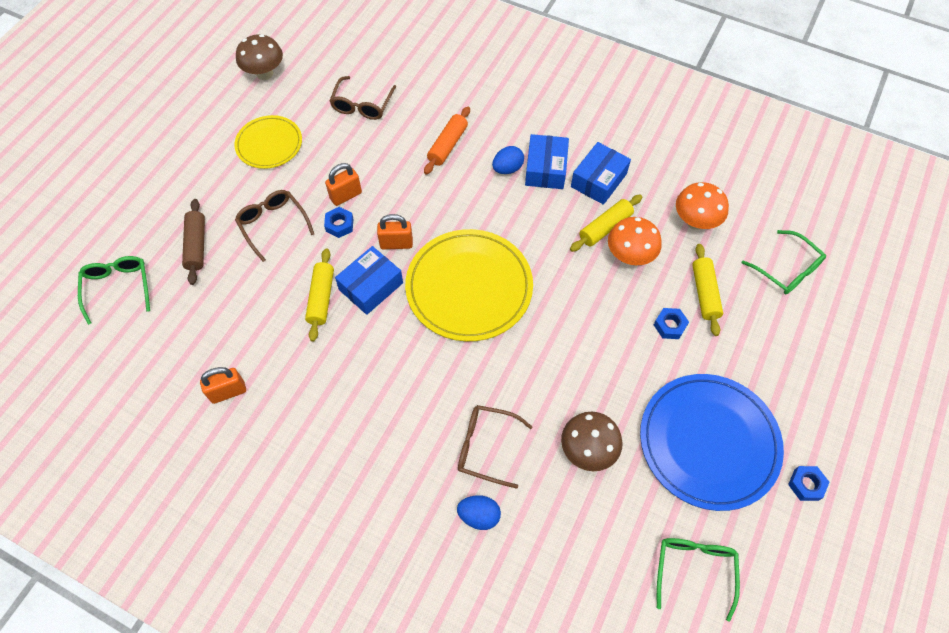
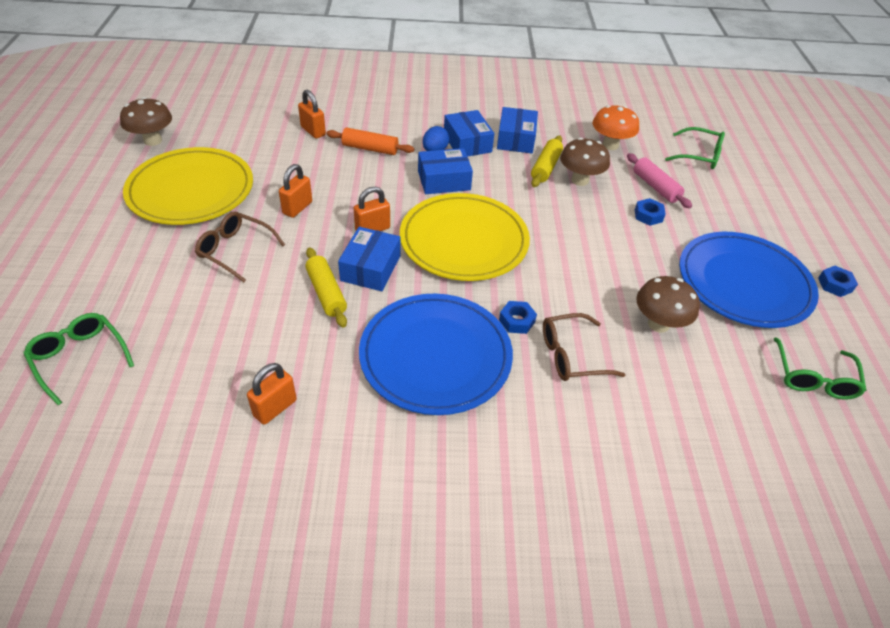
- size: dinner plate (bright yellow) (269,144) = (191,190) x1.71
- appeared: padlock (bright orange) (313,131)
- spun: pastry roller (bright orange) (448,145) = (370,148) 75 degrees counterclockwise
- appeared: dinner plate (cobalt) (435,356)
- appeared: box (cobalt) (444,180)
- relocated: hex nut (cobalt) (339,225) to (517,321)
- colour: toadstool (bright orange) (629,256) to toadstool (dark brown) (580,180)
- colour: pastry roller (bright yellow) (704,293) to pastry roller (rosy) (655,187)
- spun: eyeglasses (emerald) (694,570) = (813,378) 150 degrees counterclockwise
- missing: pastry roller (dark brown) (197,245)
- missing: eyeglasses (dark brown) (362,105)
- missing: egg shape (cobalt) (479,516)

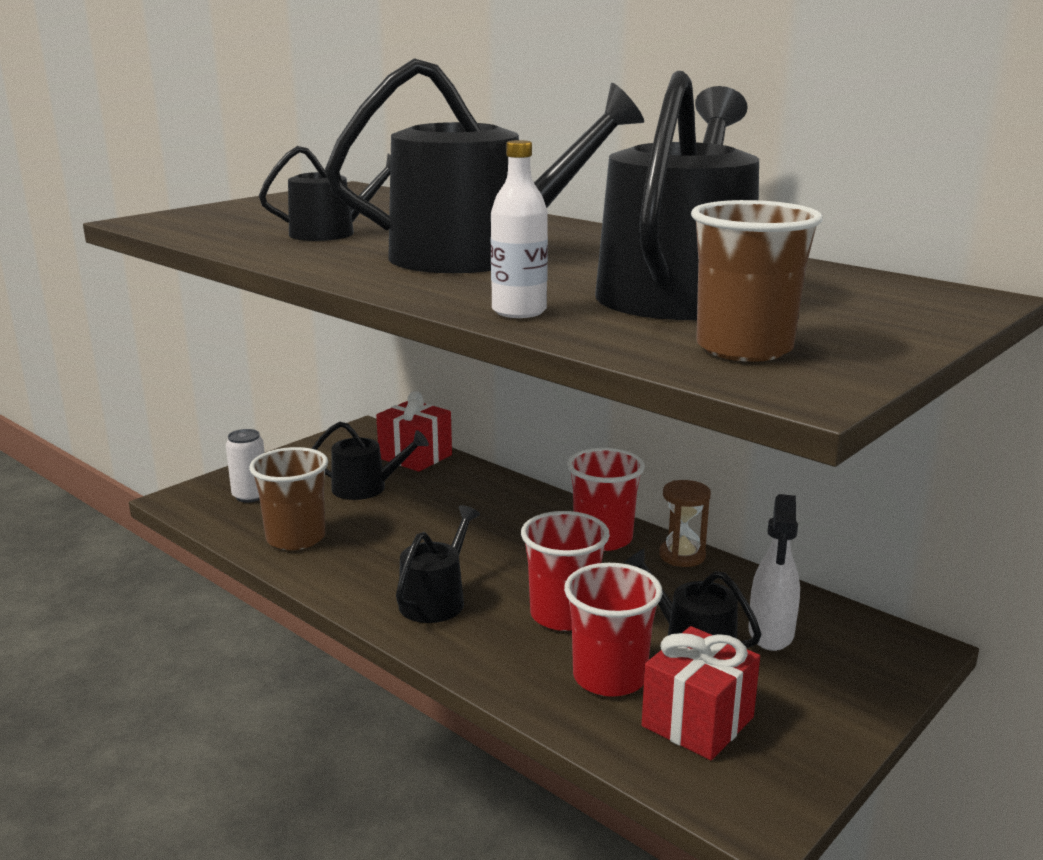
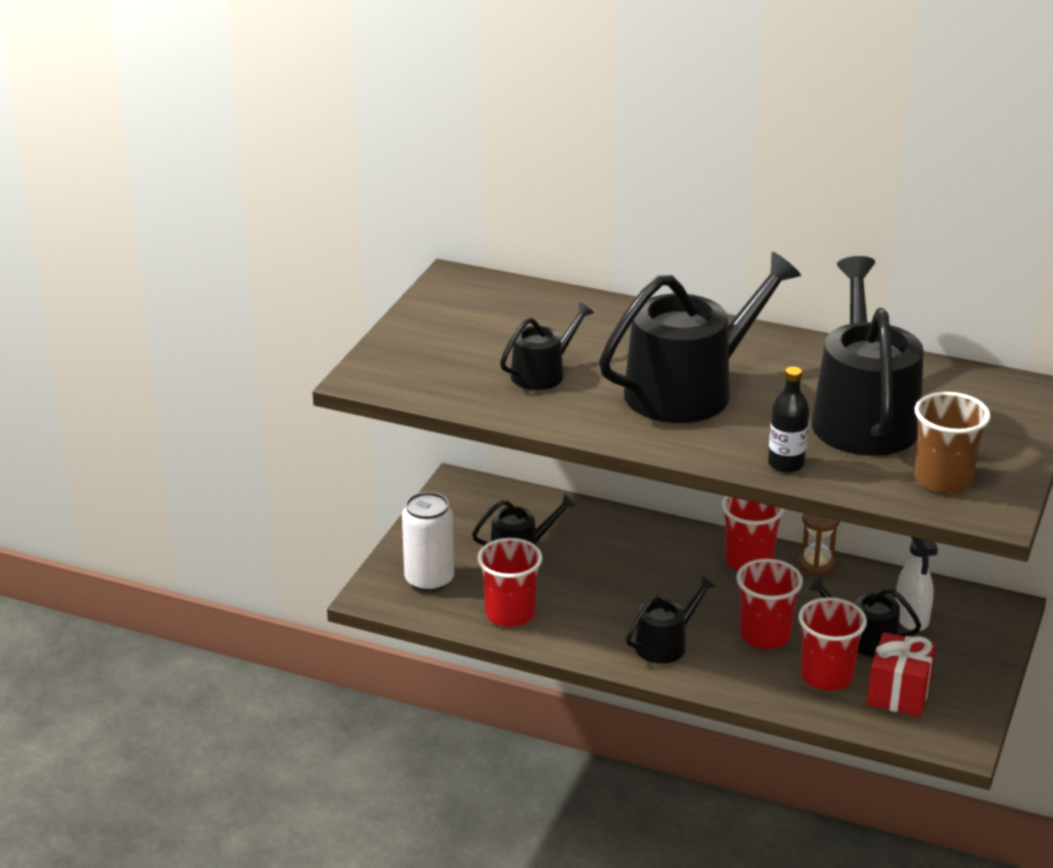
- size: tin (snow-white) (250,496) = (429,580) x1.54
- colour: tumbler (dark brown) (296,538) to tumbler (red) (510,614)
- spun: watering pot (ebony) (436,599) = (666,644) 45 degrees clockwise
- colour: drink bottle (snow-white) (519,311) to drink bottle (ebony) (786,464)
- missing: present (red) (415,456)

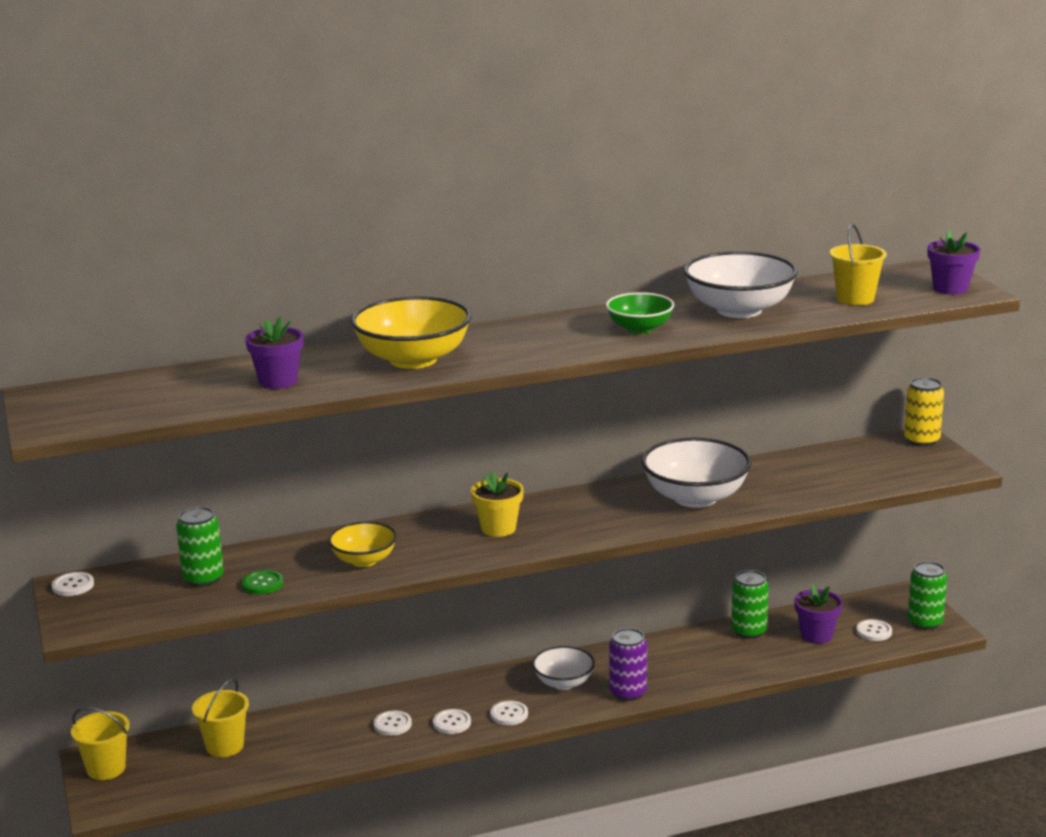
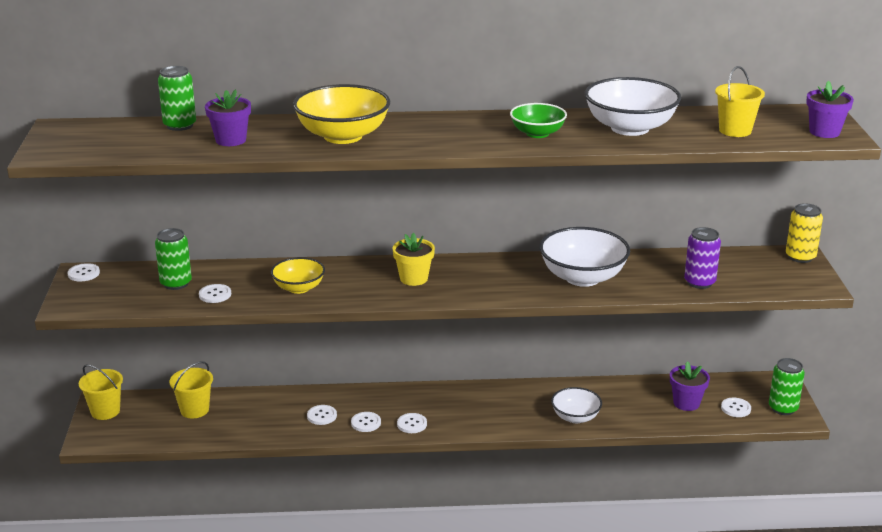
- relocated: tin (emerald) (748,631) to (180,125)
- colour: button (emerald) (262,584) to button (snow-white) (215,294)
- relocated: serving bowl (snow-white) (563,683) to (575,417)
- relocated: tin (royal purple) (628,692) to (699,282)

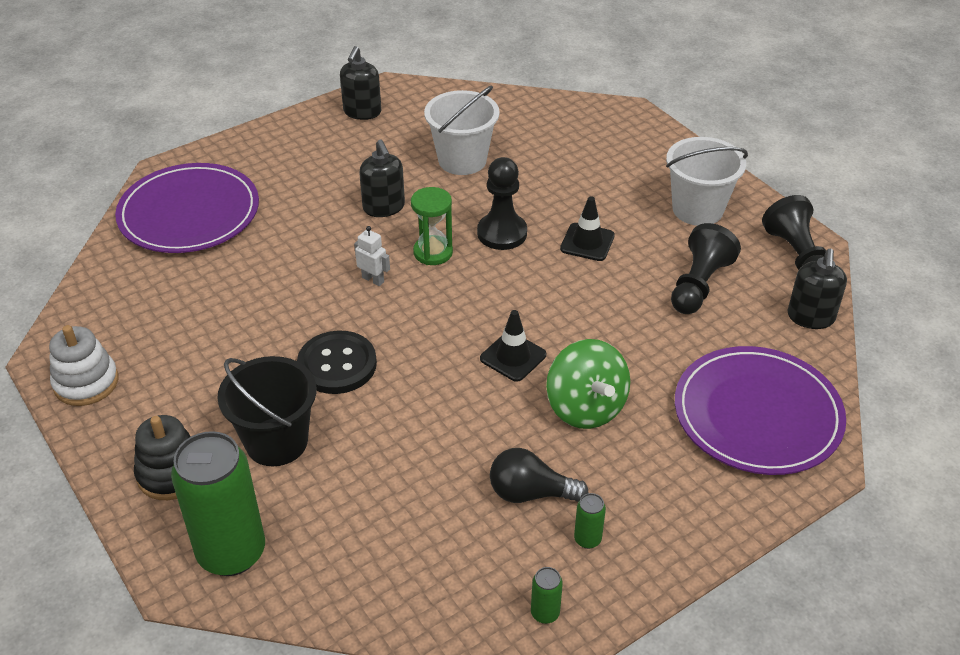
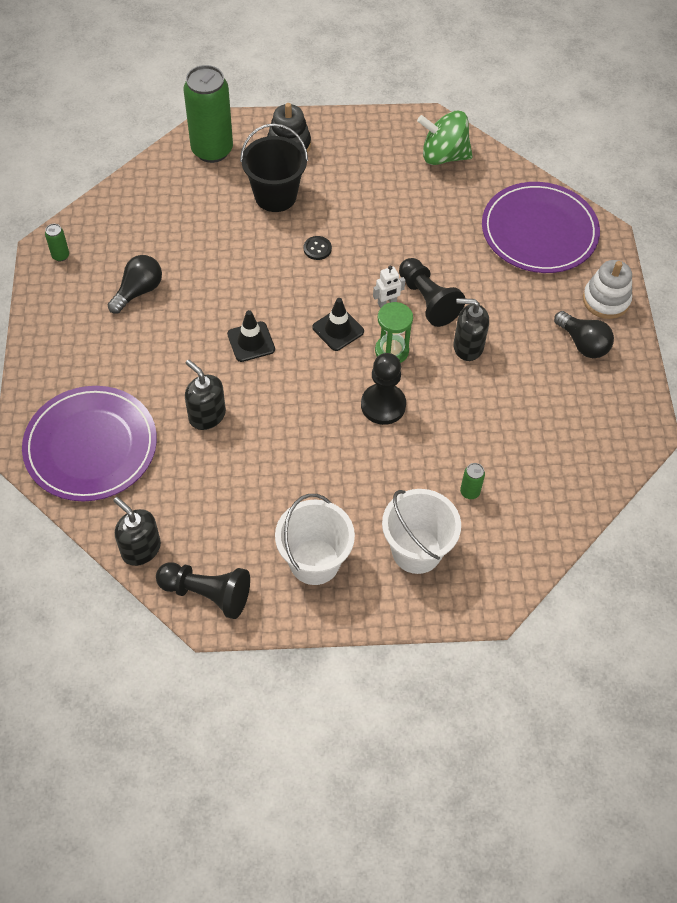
- relocated: soap pump (ebony) (362,112) to (207,415)
- size: button (ebony) (337,364) = (317,249) x0.48
- relocated: traffic cone (ebony) (587,242) to (338,329)
- relocated: sand bucket (snow-white) (462,160) to (416,551)
- relocated: pawn (ebony) (699,285) to (428,300)
- relocated: toy top (emerald) (585,408) to (443,156)
- relocated: tin (emerald) (587,539) to (470,492)
- appeared: lightbulb (ebony) (583,343)
- relocated: stacking rings (snow-white) (86,382) to (606,300)

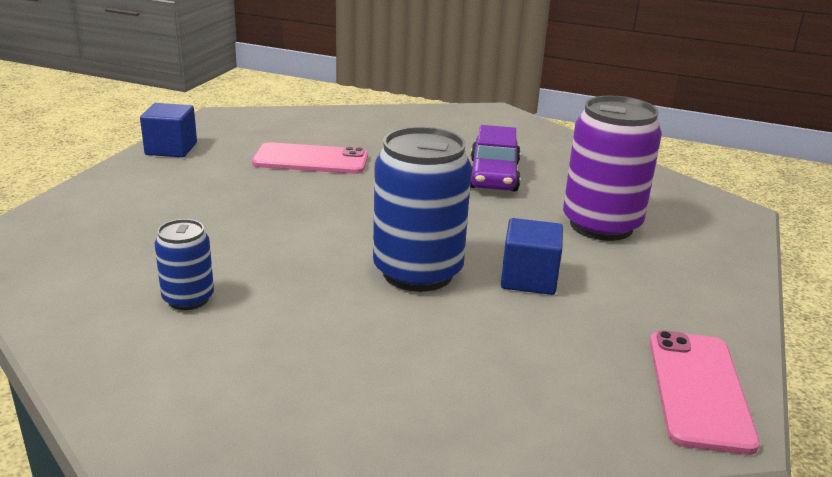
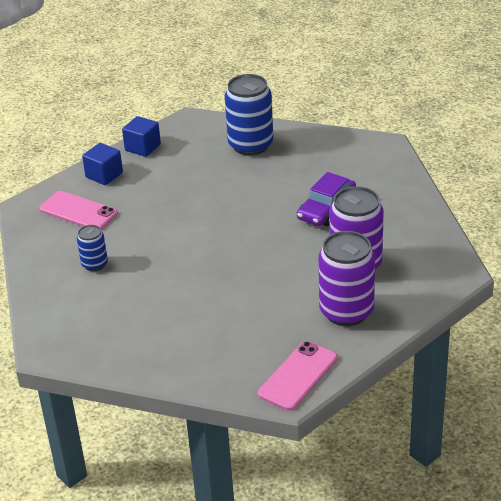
- relocated: smartphone (rosy) (311,160) to (78,211)
- relocated: cube (cobalt) (529,279) to (104,175)
- relocated: tin (cobalt) (417,272) to (250,145)
- appeared: tin (royal purple) (346,311)

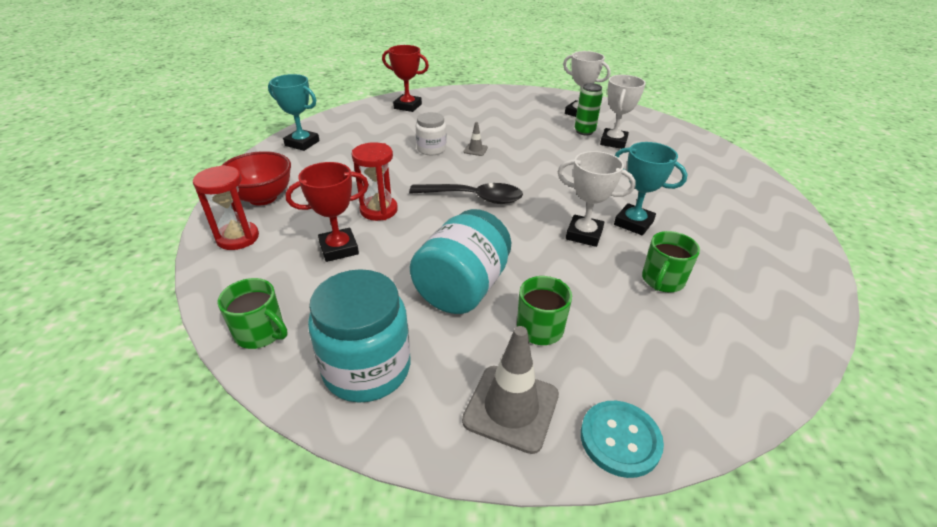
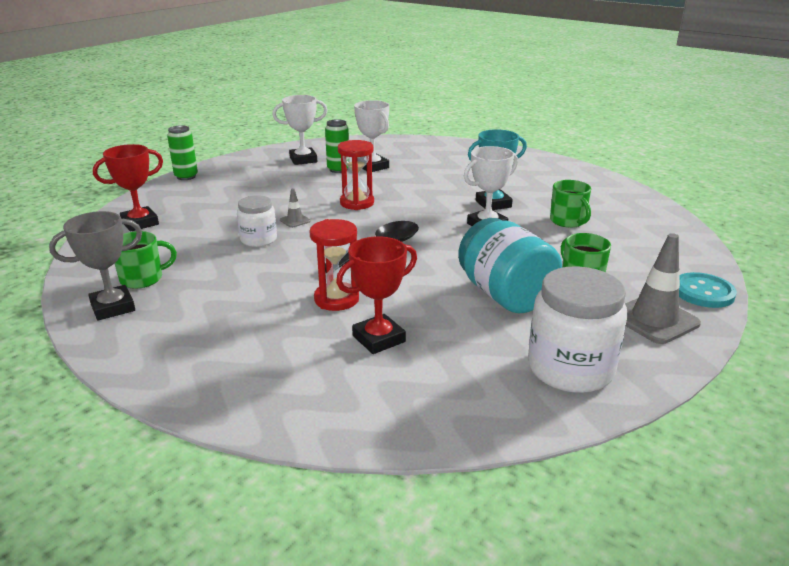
- colour: award cup (aqua) (302,143) to award cup (gray) (113,307)
- relocated: coffee mug (emerald) (261,333) to (143,279)
- appeared: tin (emerald) (186,177)
- spun: award cup (red) (339,248) = (378,339) 45 degrees clockwise
- relocated: sandglass (red) (238,238) to (357,203)
- colour: jam jar (aqua) (367,368) to jam jar (snow-white) (570,369)
- missing: serving bowl (red) (263,198)

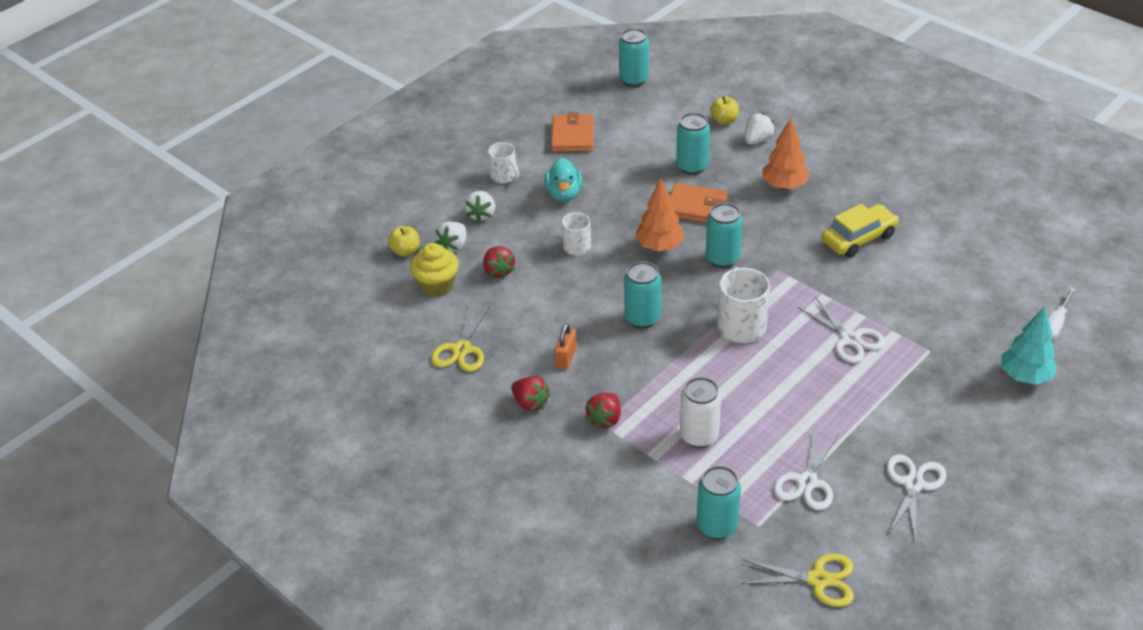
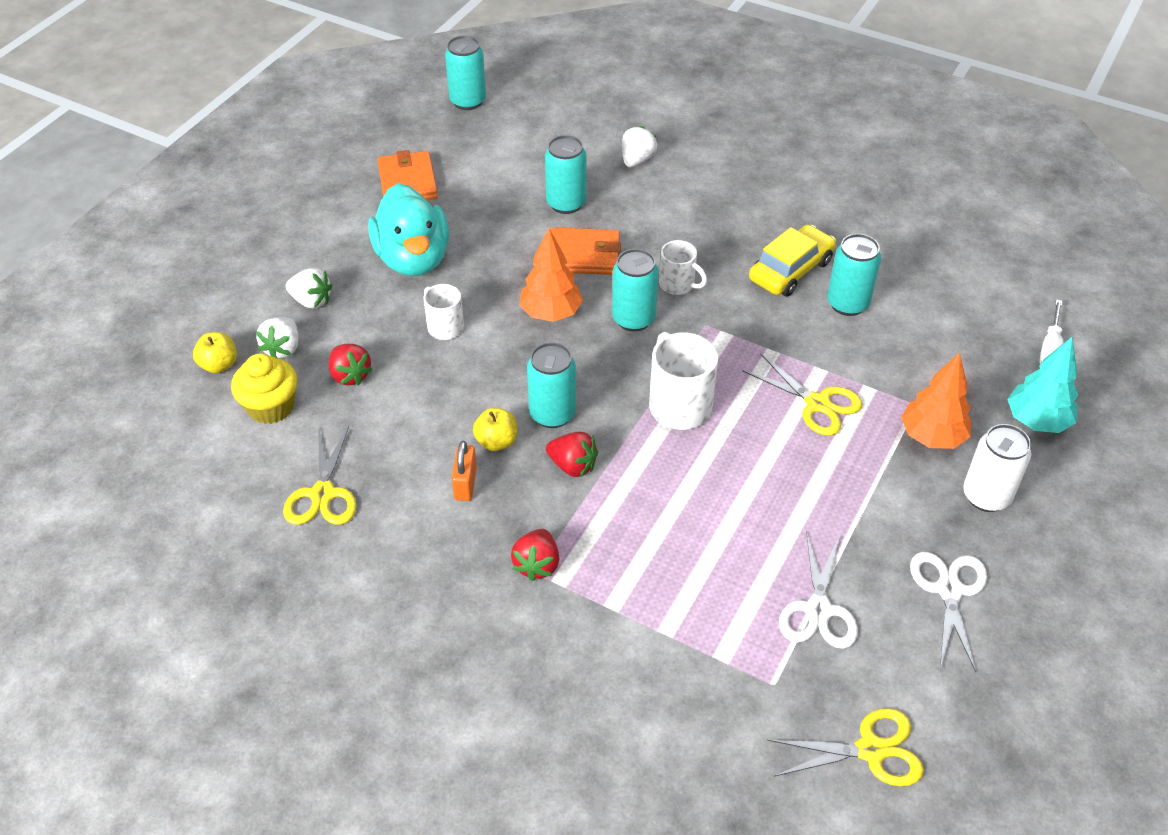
- spun: toy strawberry (snow-white) (481,215) = (311,301) 60 degrees counterclockwise
- size: duck (aqua) (564,194) = (413,259) x1.61
- relocated: apple fruit (bright yellow) (724,120) to (496,441)
- relocated: toy strawberry (red) (530,403) to (572,466)
- relocated: coffee mug (snow-white) (504,176) to (678,285)
- colour: scissors (snow-white) (850,339) to scissors (bright yellow) (817,404)
- relocated: tin (aqua) (717,526) to (847,304)
- relocated: fir tree (bright orange) (784,186) to (932,437)
- relocated: tin (snow-white) (699,436) to (986,496)

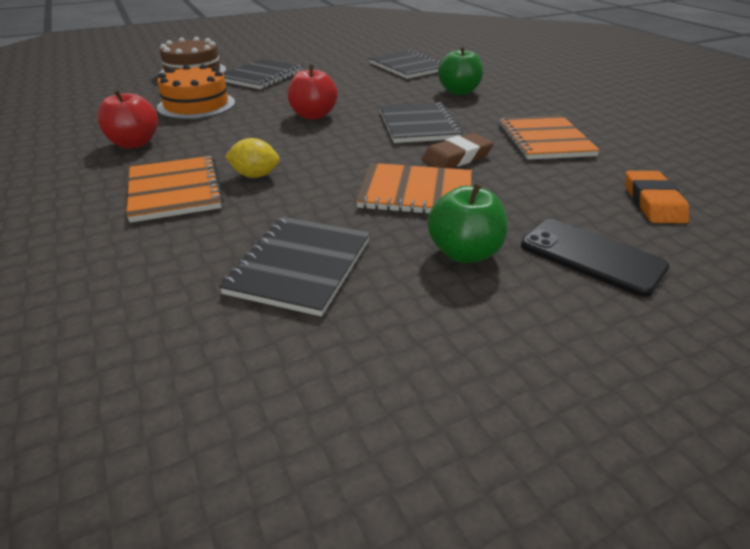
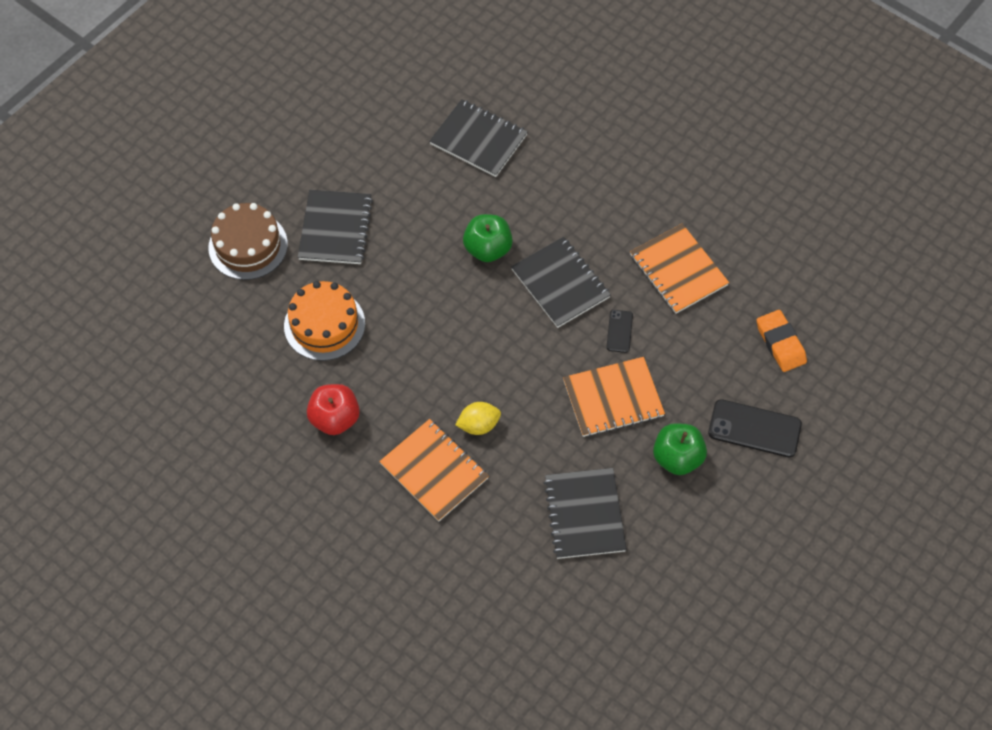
- relocated: apple fruit (emerald) (459,92) to (488,249)
- exchanged: eraser (dark brown) (457,157) to smartphone (ebony) (619,331)
- missing: apple fruit (red) (313,115)

